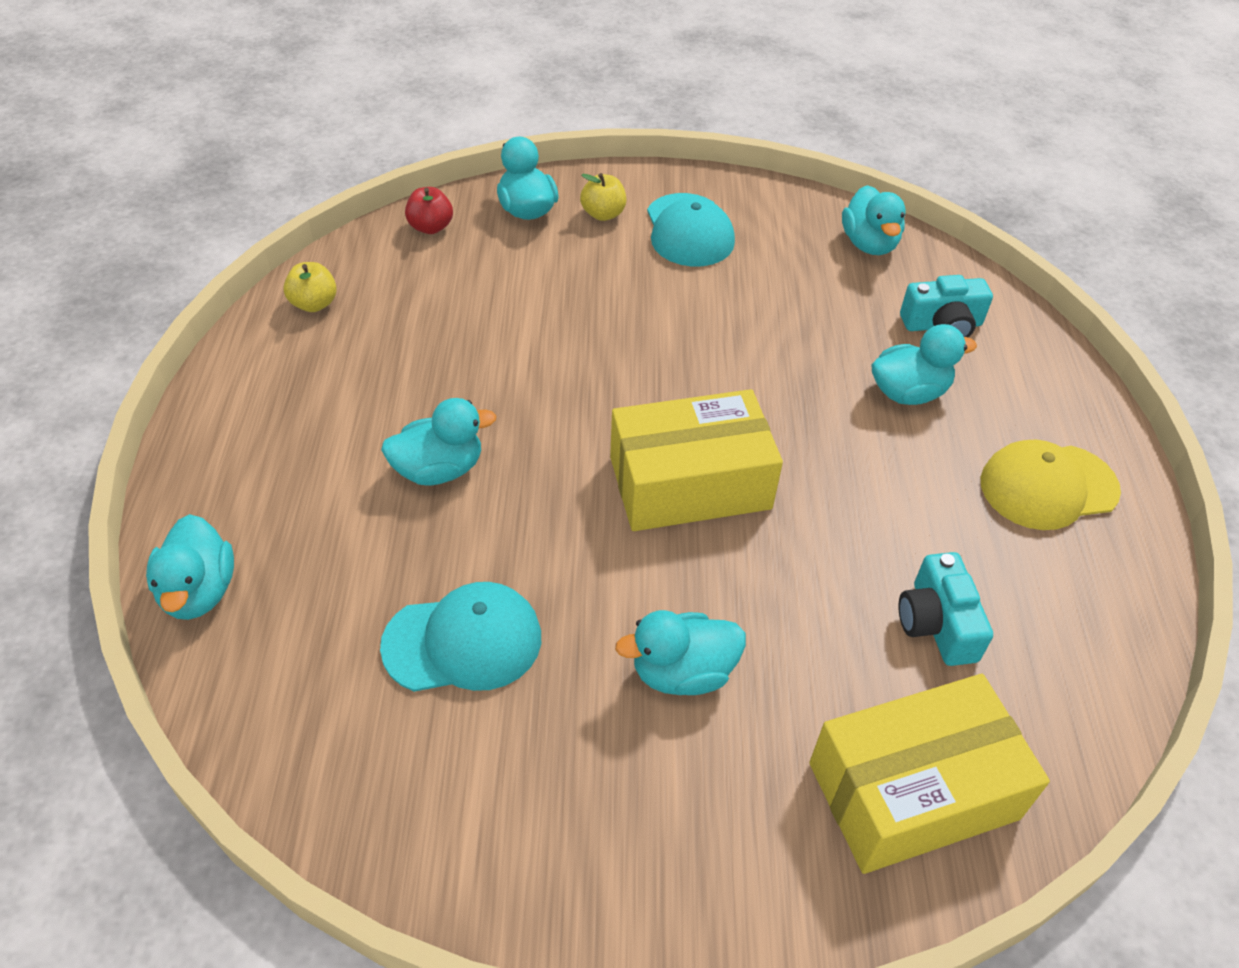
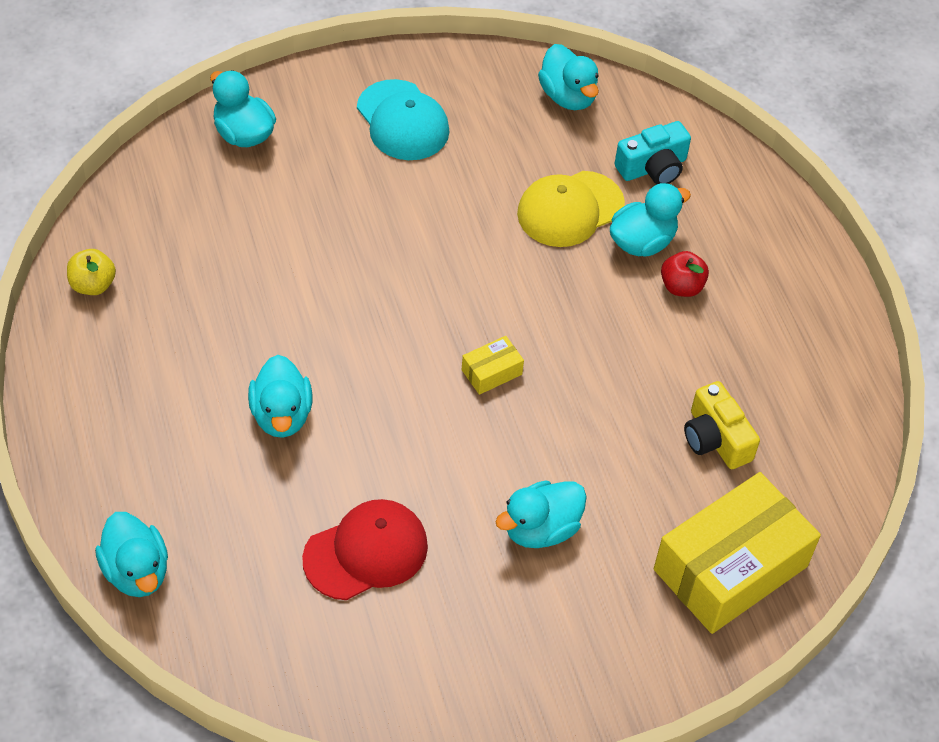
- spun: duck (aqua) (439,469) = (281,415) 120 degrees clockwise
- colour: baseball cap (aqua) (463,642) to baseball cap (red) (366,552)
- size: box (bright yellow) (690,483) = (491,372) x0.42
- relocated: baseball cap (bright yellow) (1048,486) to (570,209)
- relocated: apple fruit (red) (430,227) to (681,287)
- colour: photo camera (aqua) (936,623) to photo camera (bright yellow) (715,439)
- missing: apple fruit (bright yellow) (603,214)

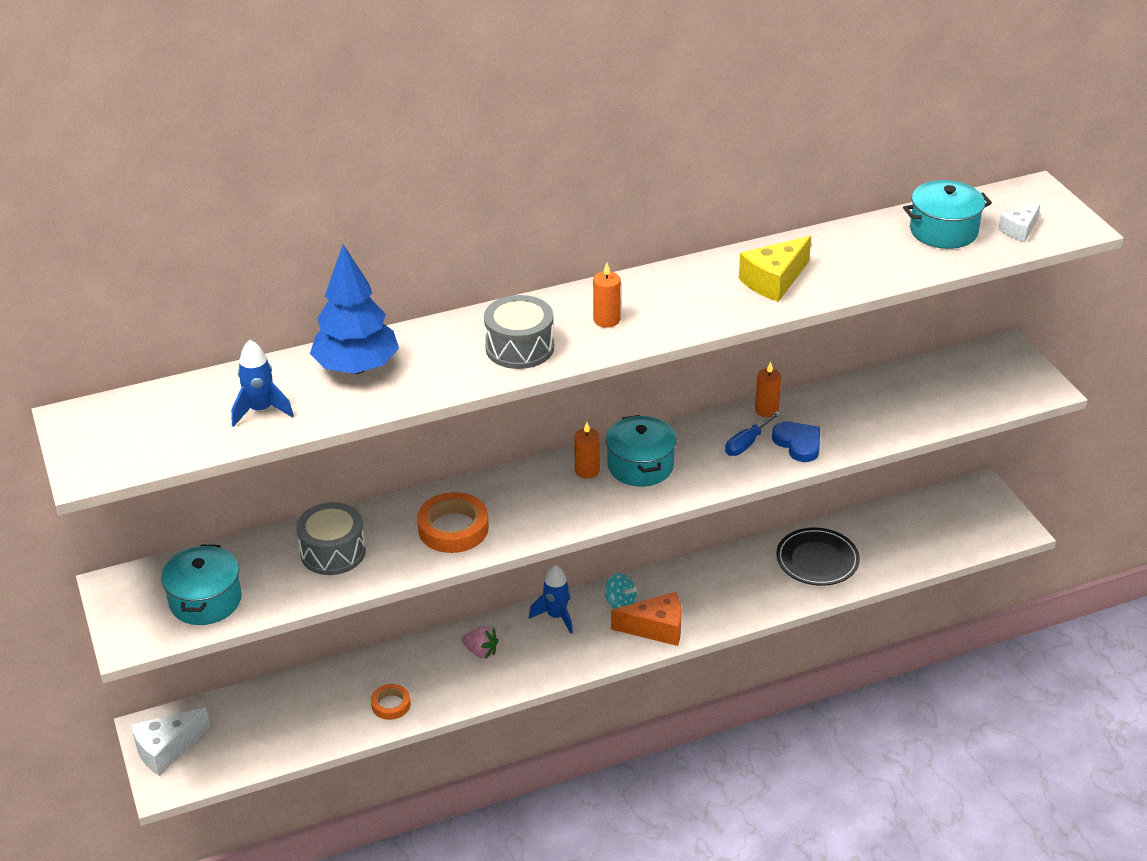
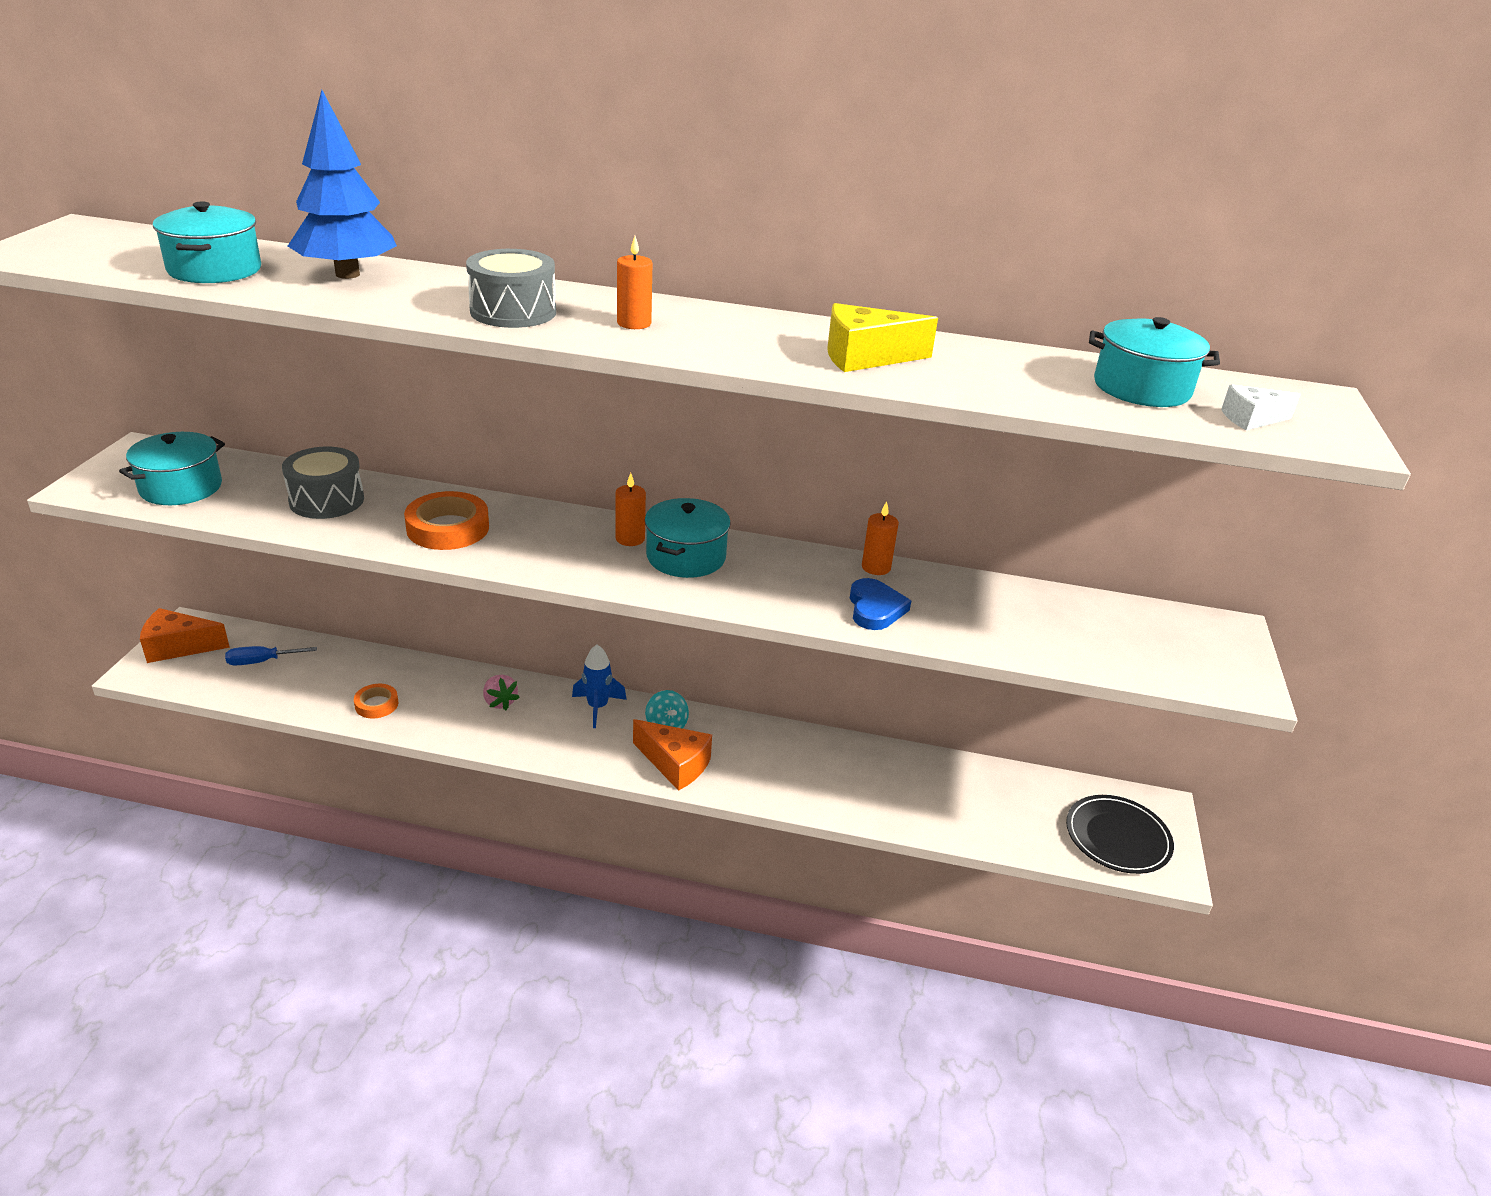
- colour: piece of cheese (snow-white) (167,749) to piece of cheese (bright orange) (179,647)
- exchanged: rocket (cobalt) (261,410) to stockpot (aqua) (214,269)
- relocated: screwdriver (cobalt) (747,443) to (261,661)
- relocated: dinner plate (ebony) (817,560) to (1117,837)

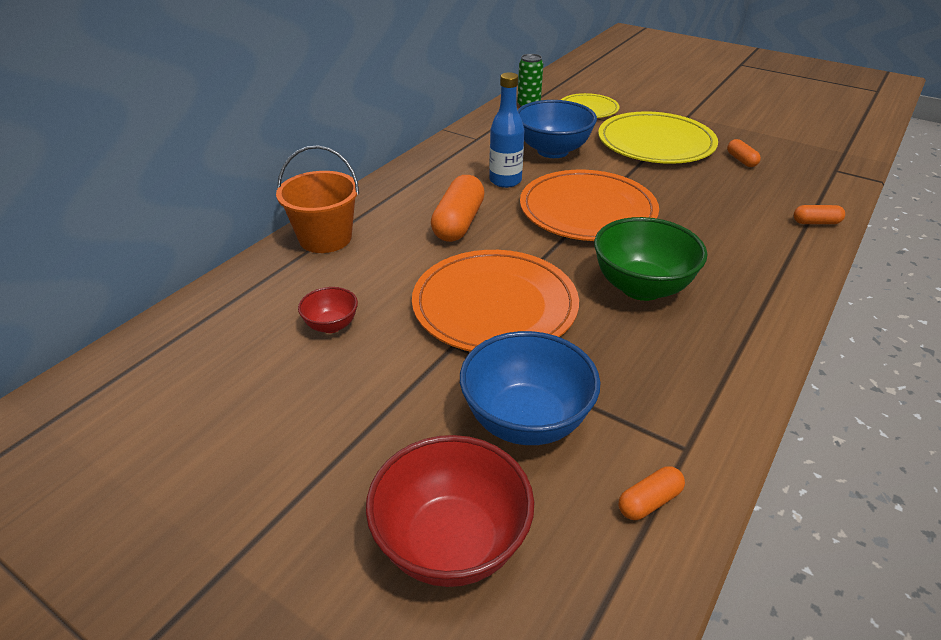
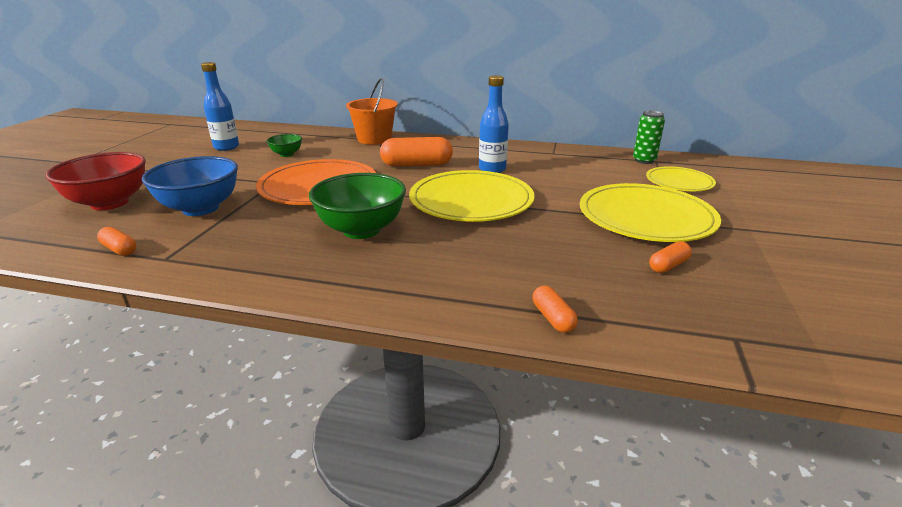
- appeared: drink bottle (cobalt) (226,147)
- colour: serving bowl (red) (331,325) to serving bowl (emerald) (286,154)
- colour: dinner plate (bright orange) (587,210) to dinner plate (bright yellow) (471,200)
- missing: serving bowl (cobalt) (552,151)

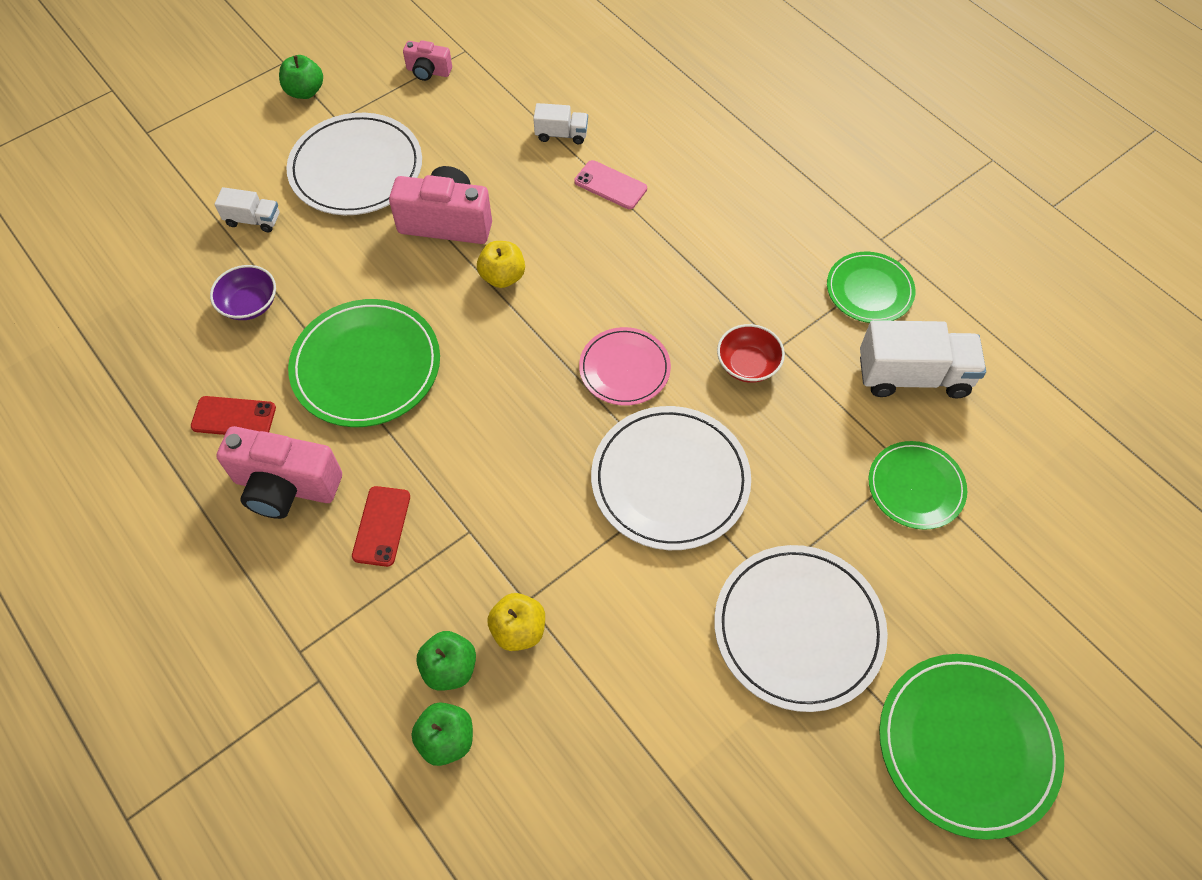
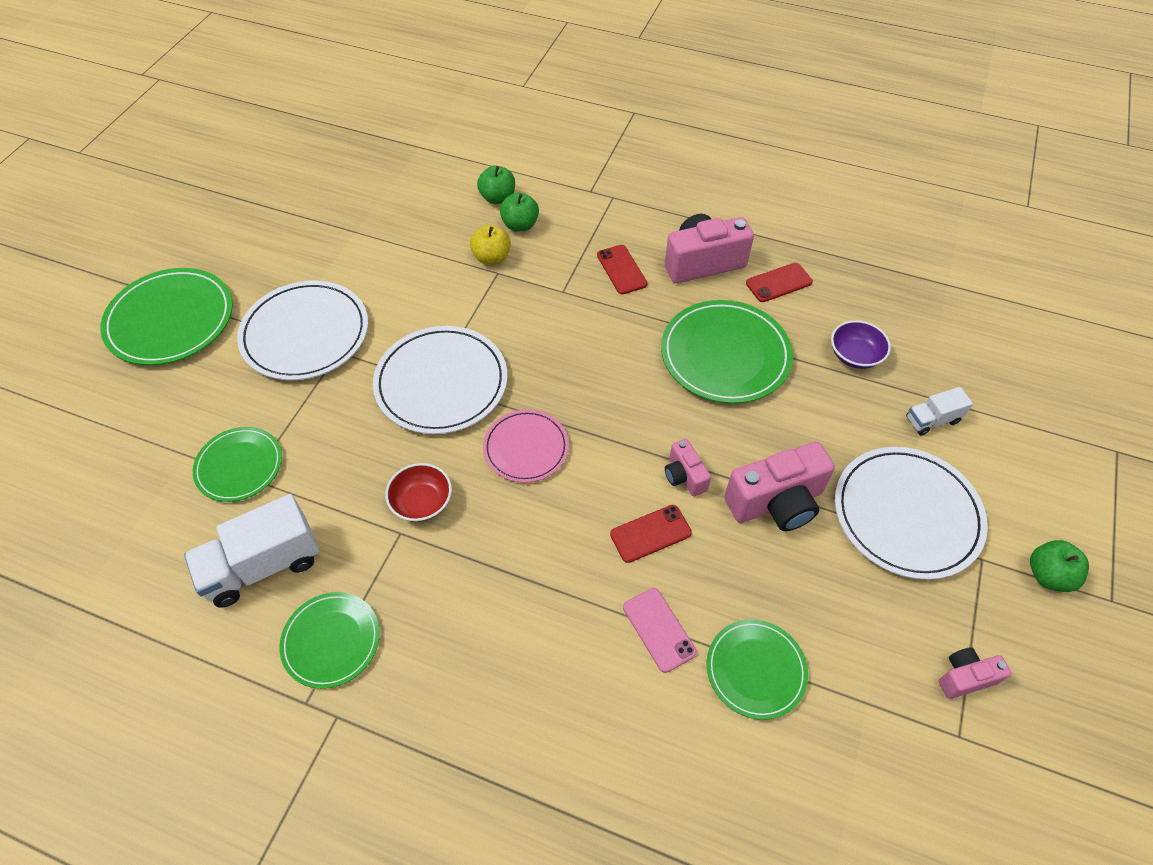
- appeared: smartphone (red) (650,534)
- spun: smartphone (rosy) (610,185) = (659,629) 60 degrees clockwise
- exchanged: apple fruit (bright yellow) (502,277) to photo camera (rosy) (684,476)
- exchanged: truck (snow-white) (561,134) to dinner plate (emerald) (755,670)

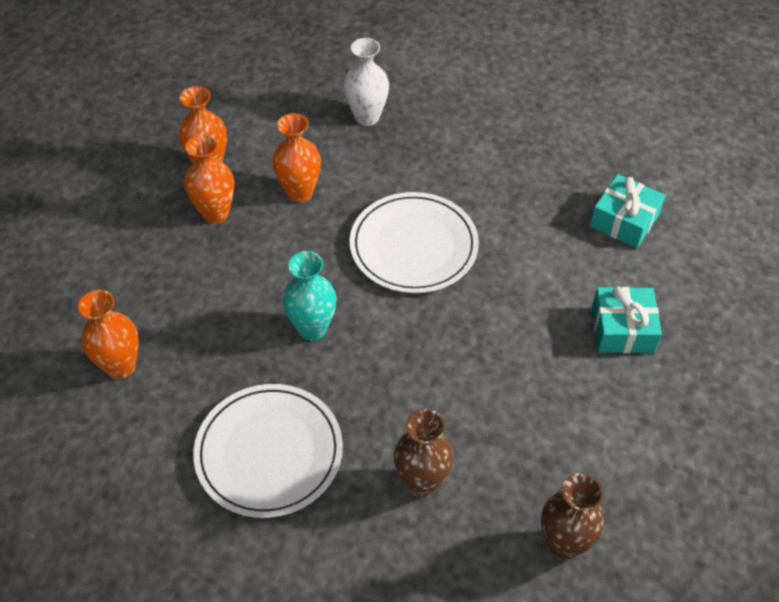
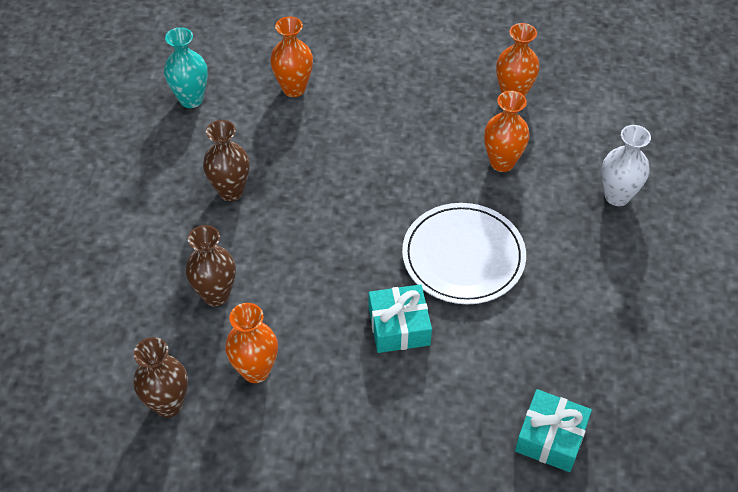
- relocated: tall vase (aqua) (312,328) to (191,99)
- exchanged: dinner plate (snow-white) (269,452) to tall vase (dark brown) (231,191)
- relocated: tall vase (bright orange) (215,213) to (256,370)
- relocated: present (aqua) (622,329) to (399,326)

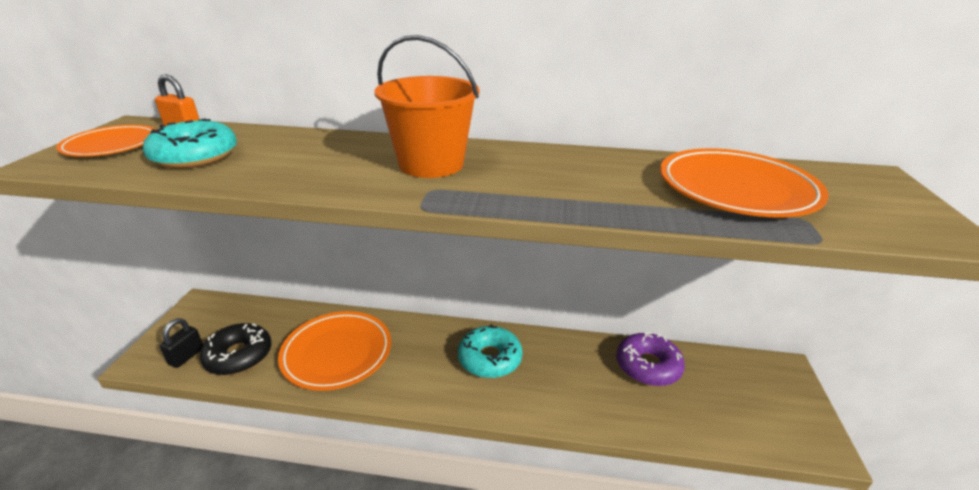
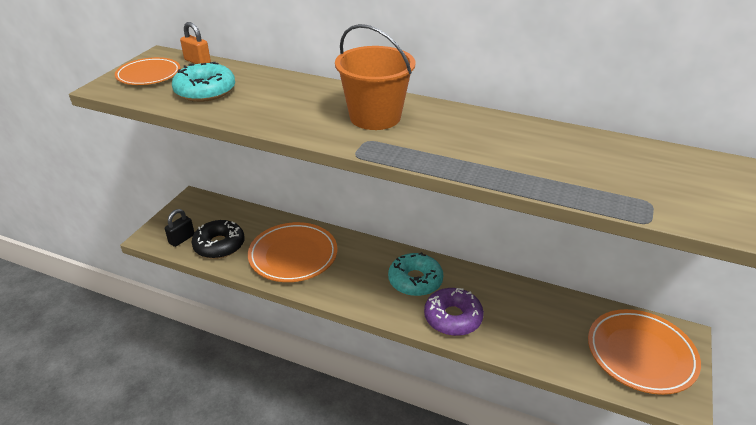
- relocated: donut (royal purple) (648,366) to (453,318)
- relocated: dinner plate (bright orange) (736,189) to (640,354)

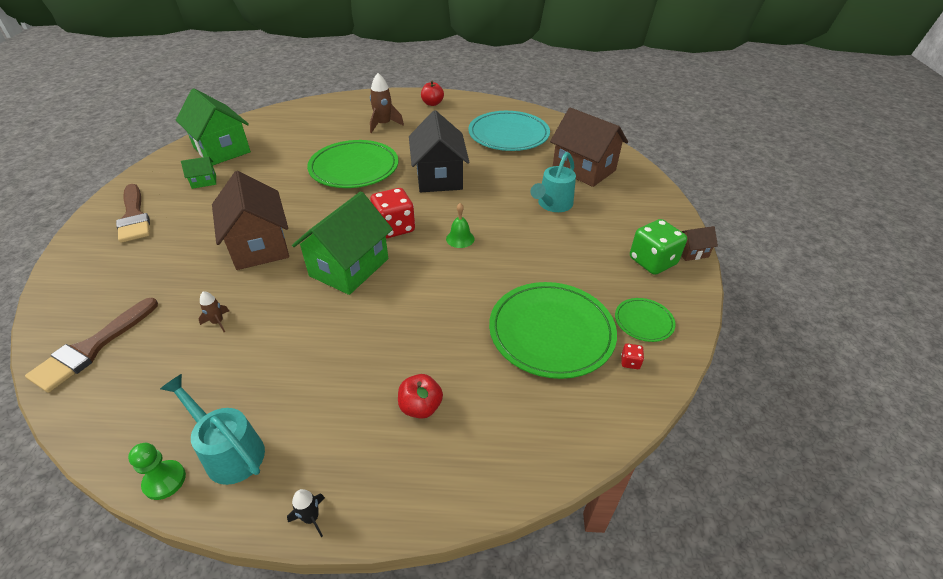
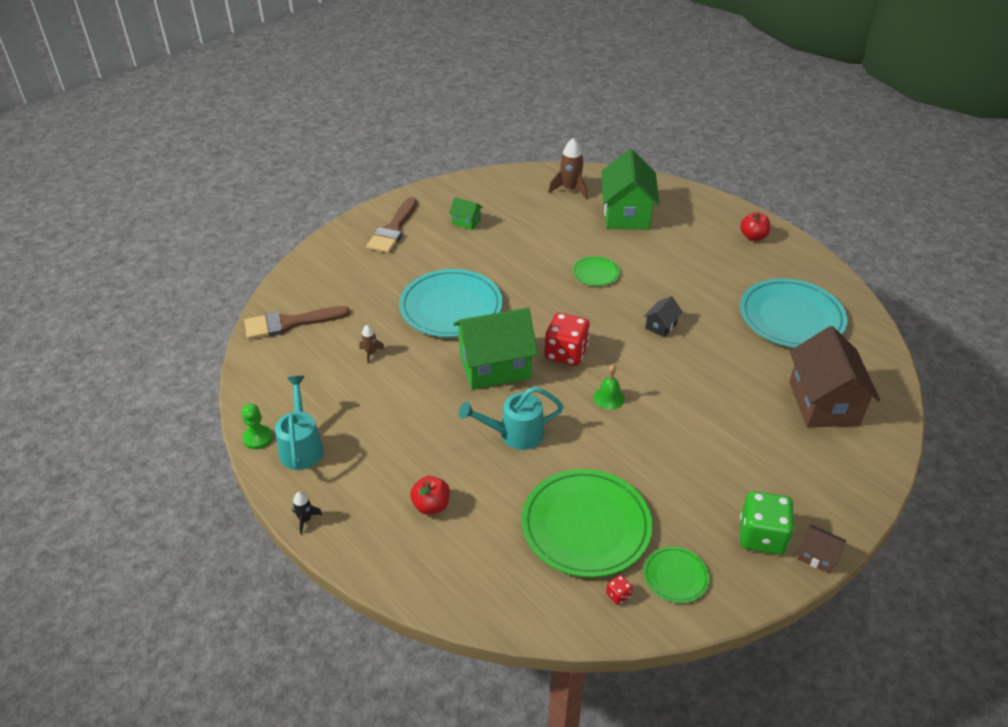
- exchanged: toy house (dark brown) (259,246) to dinner plate (aqua) (451,307)
- relocated: watering pot (aqua) (552,205) to (515,434)
- relocated: rocket (dark brown) (383,124) to (570,189)
- size: dinner plate (emerald) (354,168) = (595,273) x0.48
- relocated: toy house (emerald) (221,149) to (626,214)
- size: toy house (ebony) (439,177) = (661,326) x0.44

